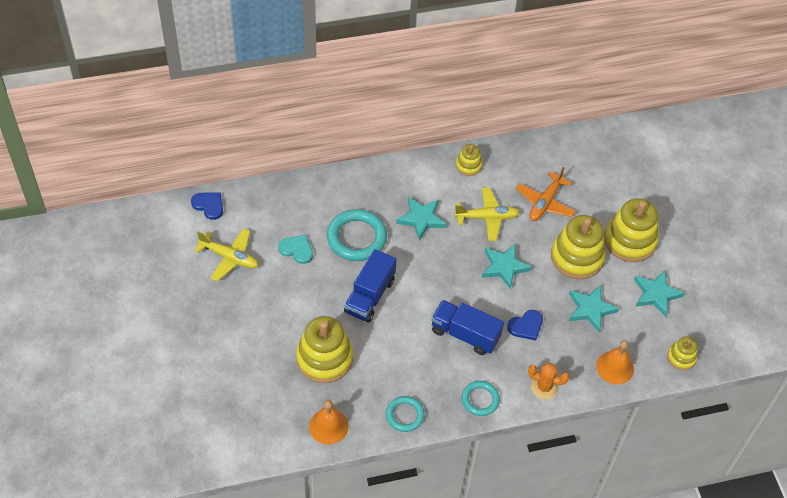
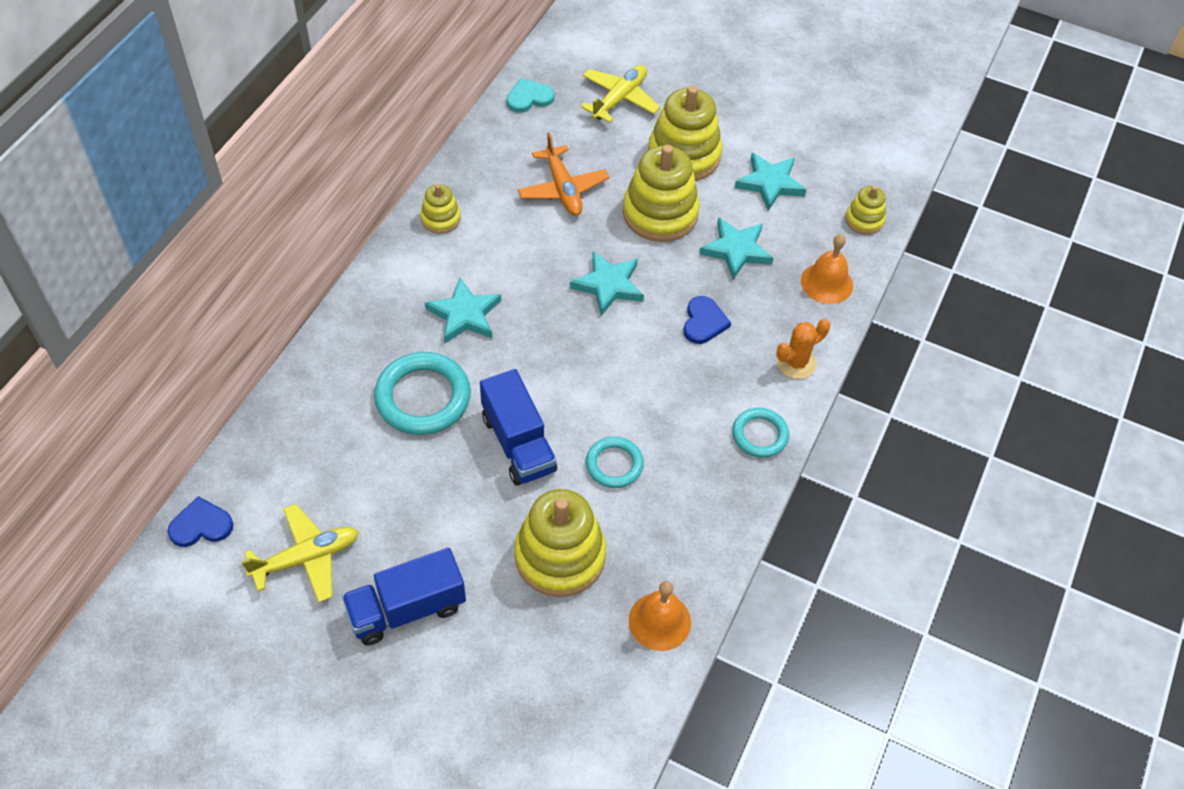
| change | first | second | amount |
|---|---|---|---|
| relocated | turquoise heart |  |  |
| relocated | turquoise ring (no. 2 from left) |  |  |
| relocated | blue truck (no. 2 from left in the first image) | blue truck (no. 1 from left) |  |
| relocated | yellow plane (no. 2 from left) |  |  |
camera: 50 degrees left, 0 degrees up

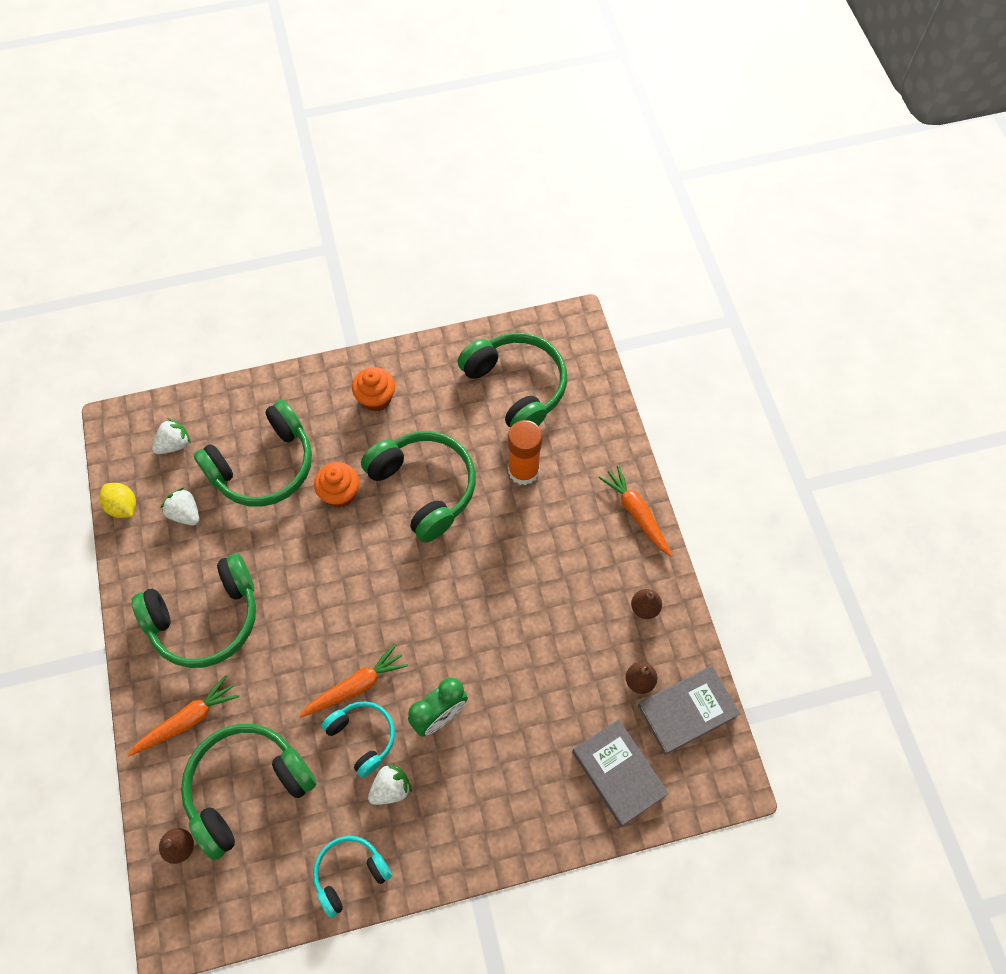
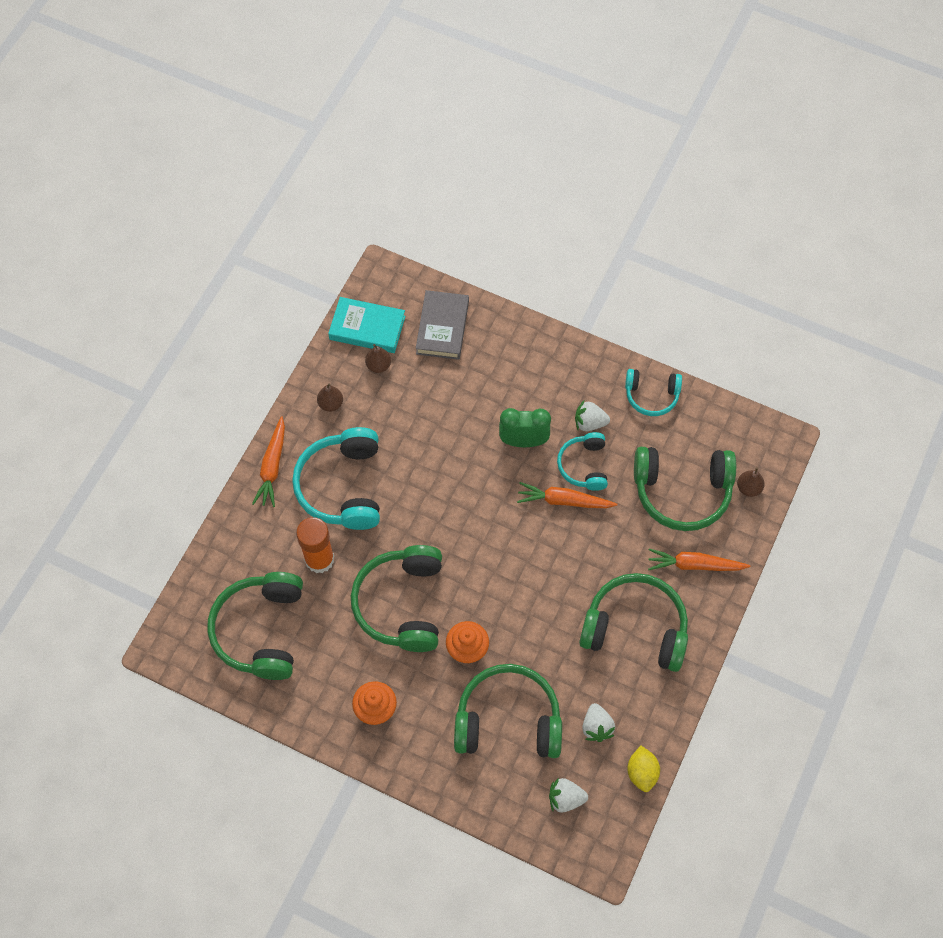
| change | first | second | amount |
|---|---|---|---|
| appeared |  | turquoise headphones (no. 1 from left) |  |
| colour | grey book (no. 2 from left) | turquoise book |  |
camera: 140 degrees left, 0 degrees up

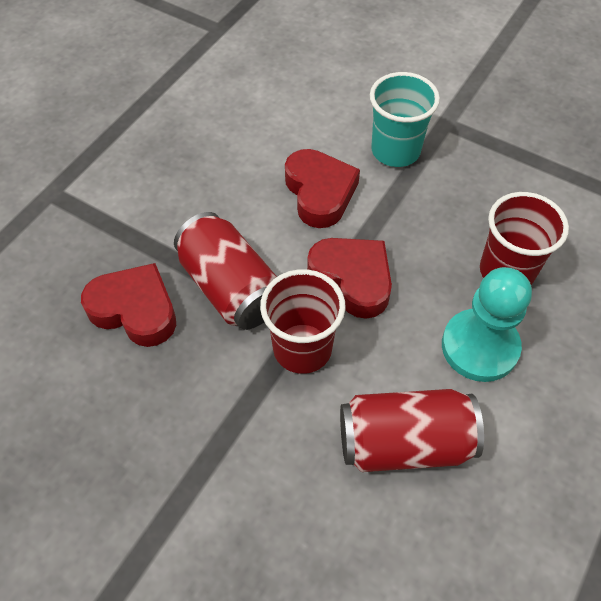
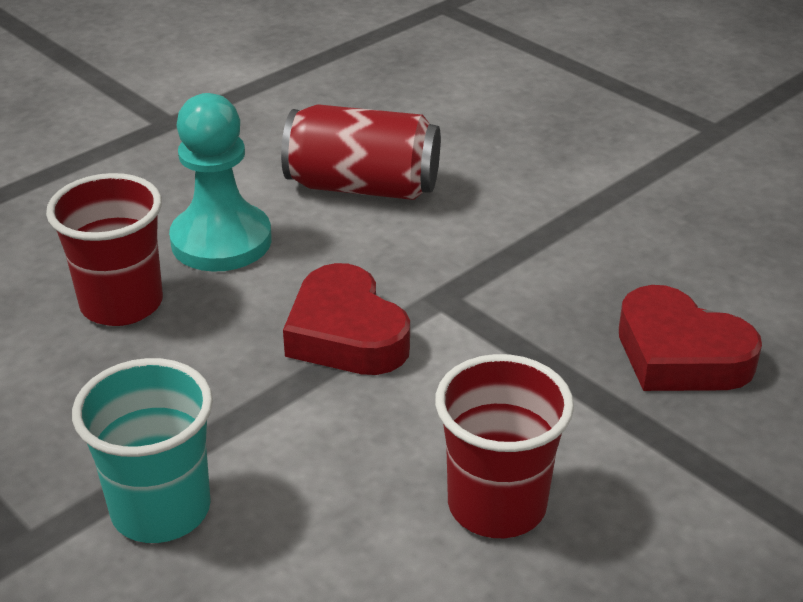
| change | first | second | amount |
|---|---|---|---|
| missing | red can (no. 1 from left) |  |  |
| missing | red heart (no. 2 from left) |  |  |
| relocated | red cup (no. 1 from left in the first image) | red cup (no. 2 from left) |  |
camera: 165 degrees left, 20 degrees down

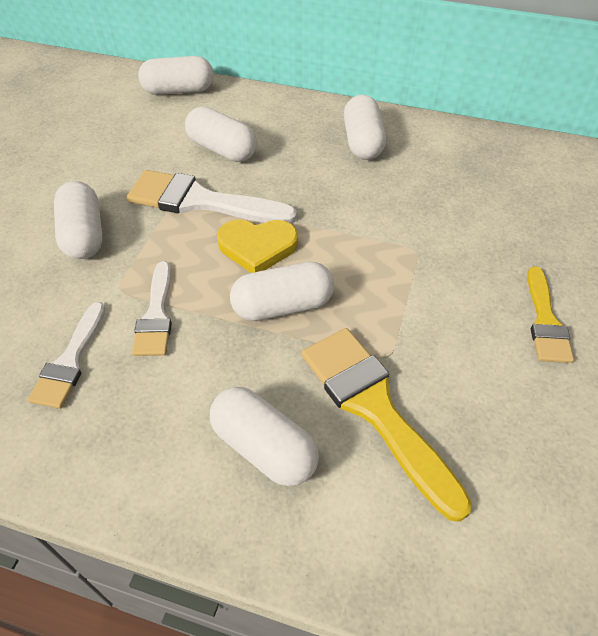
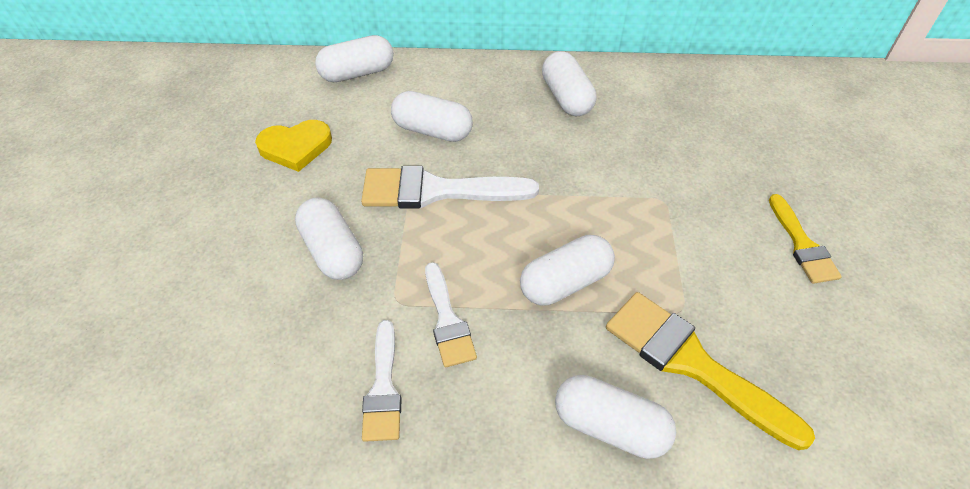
| change | first | second | amount |
|---|---|---|---|
| relocated | yellow heart |  |  |
camera: 15 degrees left, 0 degrees up

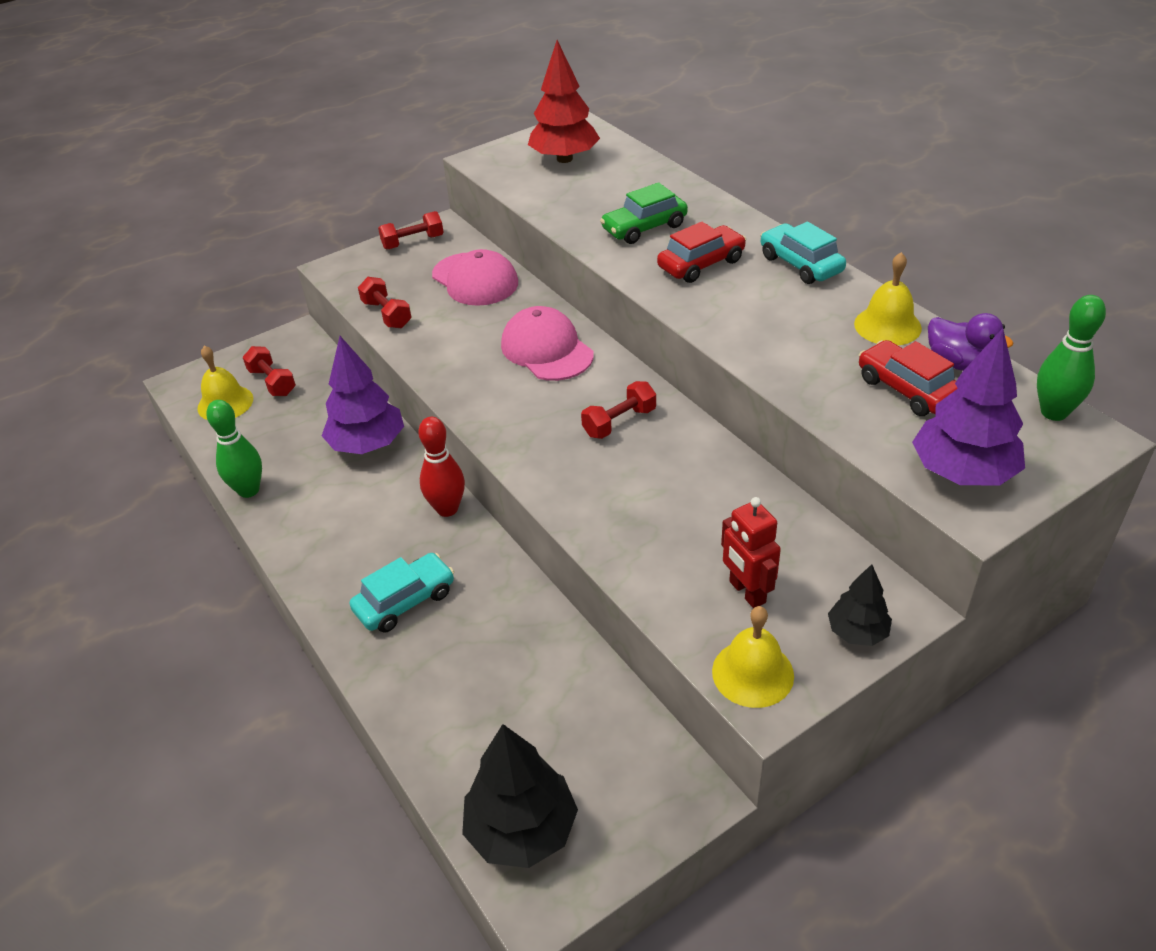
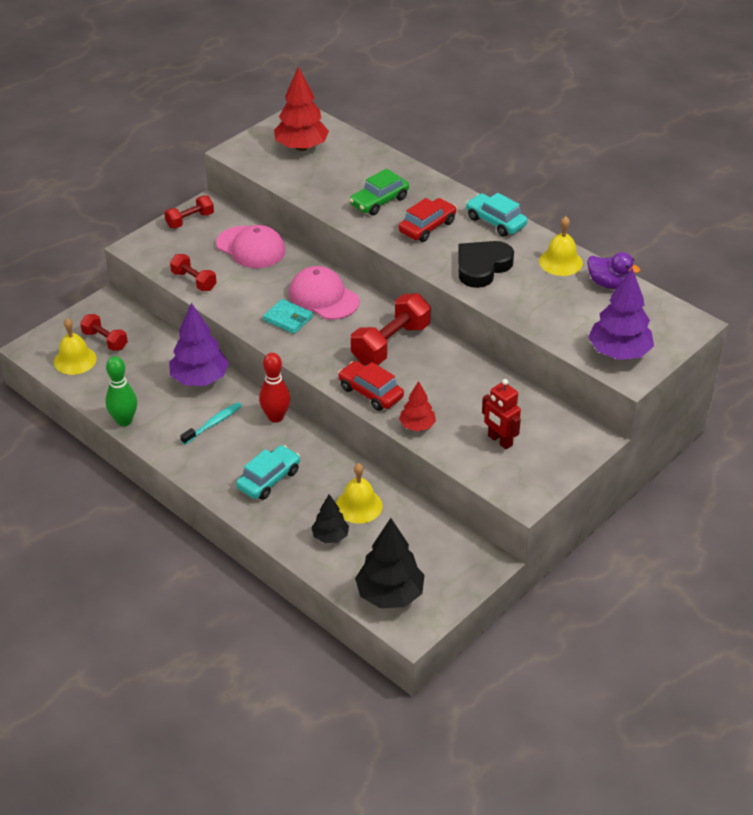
| change | first | second | amount |
|---|---|---|---|
| missing | green bowling pin (no. 2 from left) |  |  |
| appeared |  | turquoise toothbrush |  |
| appeared |  | turquoise wallet |  |
| appeared |  | red tree (no. 2 from left) |  |
| appeared |  | black heart |  |
| relocated | yellow bell (no. 2 from left) |  |  |
| relocated | black tree (no. 2 from left in the first image) | black tree (no. 1 from left) |  |
| relocated | red car (no. 2 from left in the first image) | red car (no. 1 from left) |  |
| size | red dumbbell (no. 4 from left) |  | x1.70 |
camera: 15 degrees left, 0 degrees up

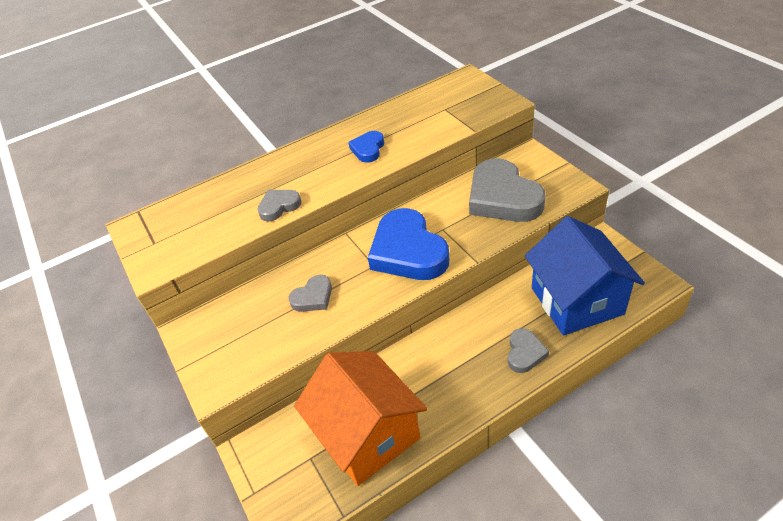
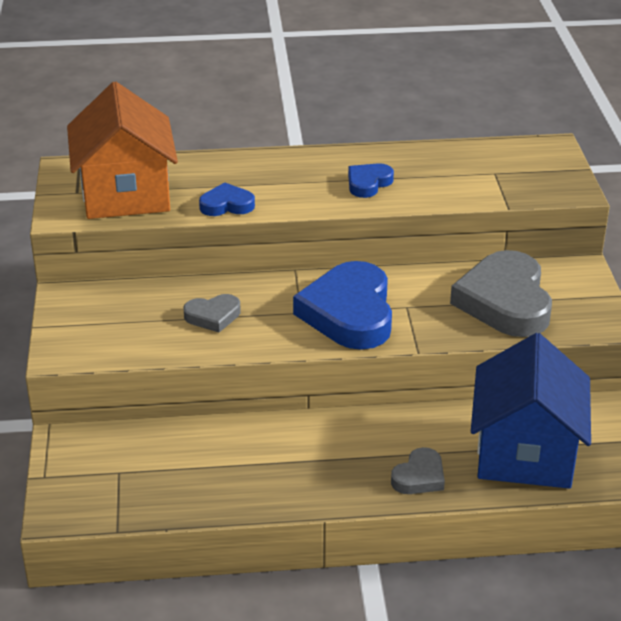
| change | first | second | amount |
|---|---|---|---|
| relocated | orange house |  |  |
| colour | grey heart (no. 1 from left) | blue heart (no. 1 from left) |  |
camera: 20 degrees right, 10 degrees down

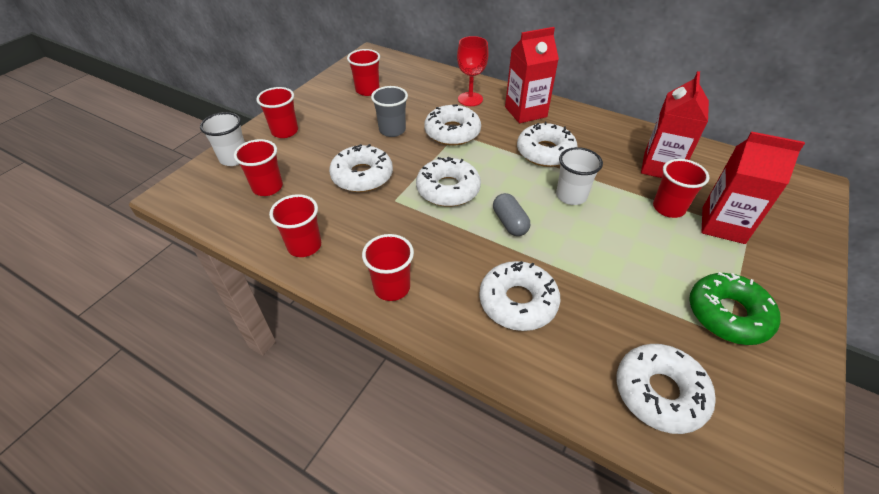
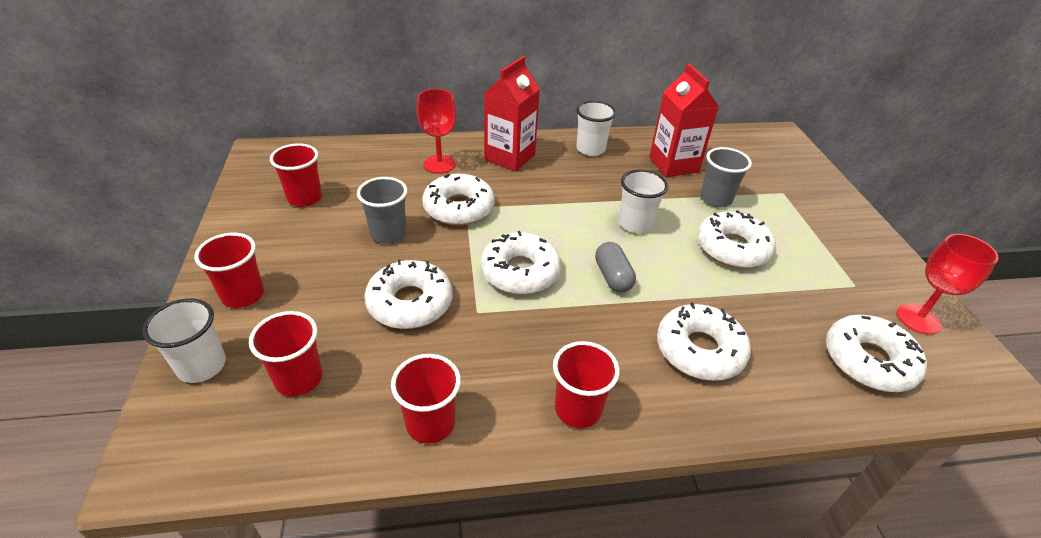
| change | first | second | amount |
|---|---|---|---|
| missing | green donut |  |  |
| missing | red carton (no. 3 from left) |  |  |
| appeared |  | white cup (no. 2 from left) |  |
| appeared |  | red goblet (no. 2 from left) |  |
| relocated | white donut (no. 5 from left) |  |  |
| colour | red cup (no. 6 from left) | grey cup (no. 2 from left) |  |
| spun | grey capsule |  | 45 degrees clockwise |
camera: 40 degrees left, 5 degrees down

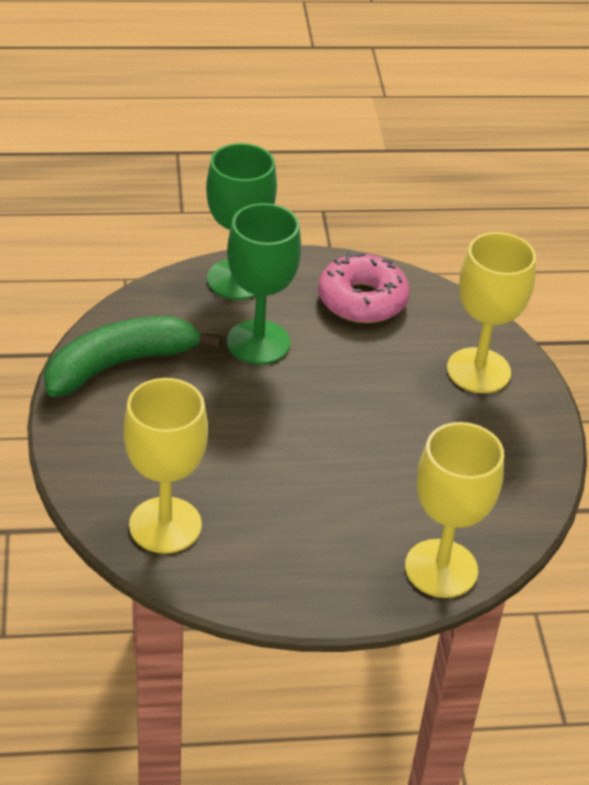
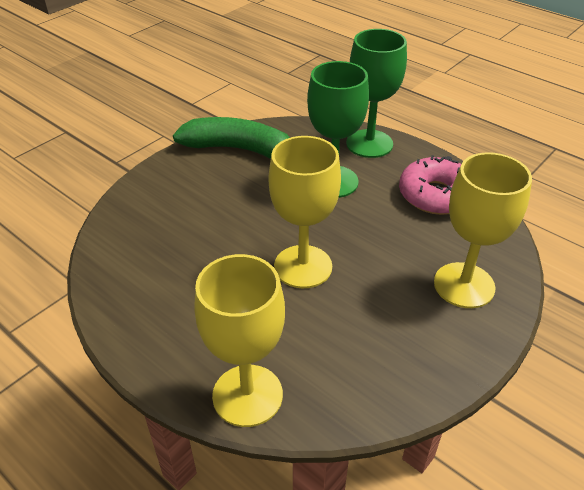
| change | first | second | amount |
|---|---|---|---|
| relocated | yellow goblet (no. 1 from left in the first image) | yellow goblet (no. 2 from left) |  |
camera: 50 degrees right, 0 degrees up

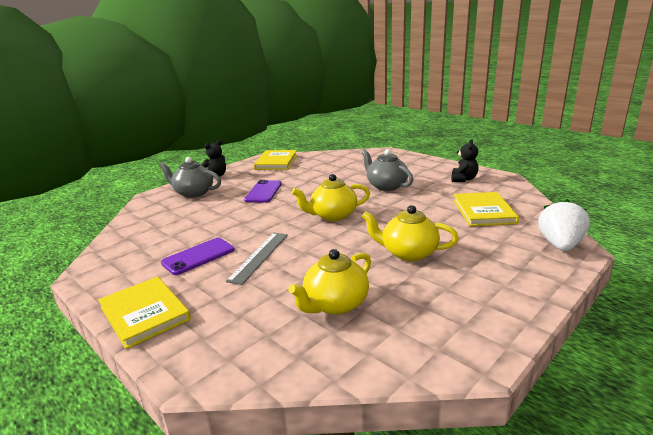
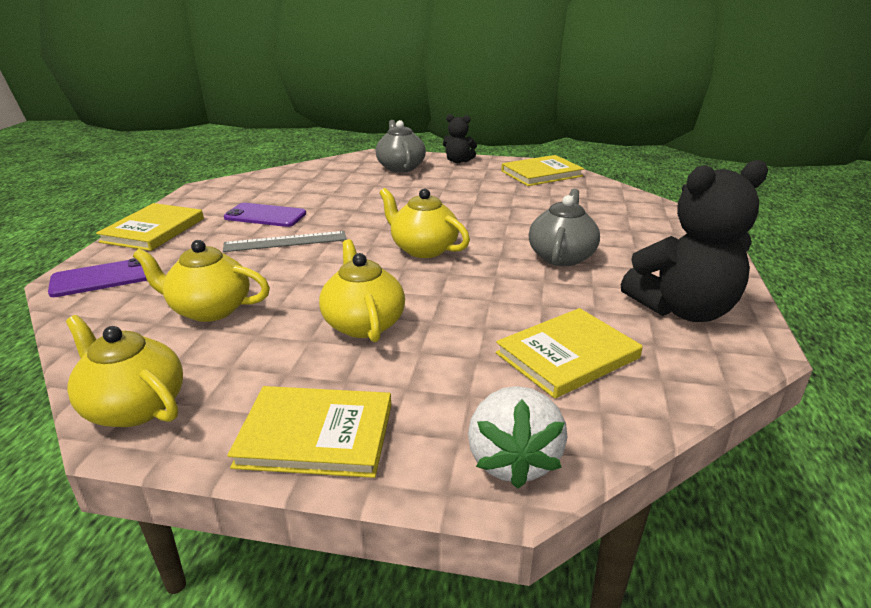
| change | first | second | amount |
|---|---|---|---|
| appeared |  | yellow teapot (no. 1 from left) |  |
| appeared |  | yellow book (no. 2 from left) |  |
| relocated | purple phone (no. 2 from left in the first image) | purple phone (no. 1 from left) |  |
| spun | white strawberry |  | 105 degrees clockwise |
| size | black teddy bear (no. 2 from left) |  | x1.98 |
camera: 55 degrees right, 5 degrees up

